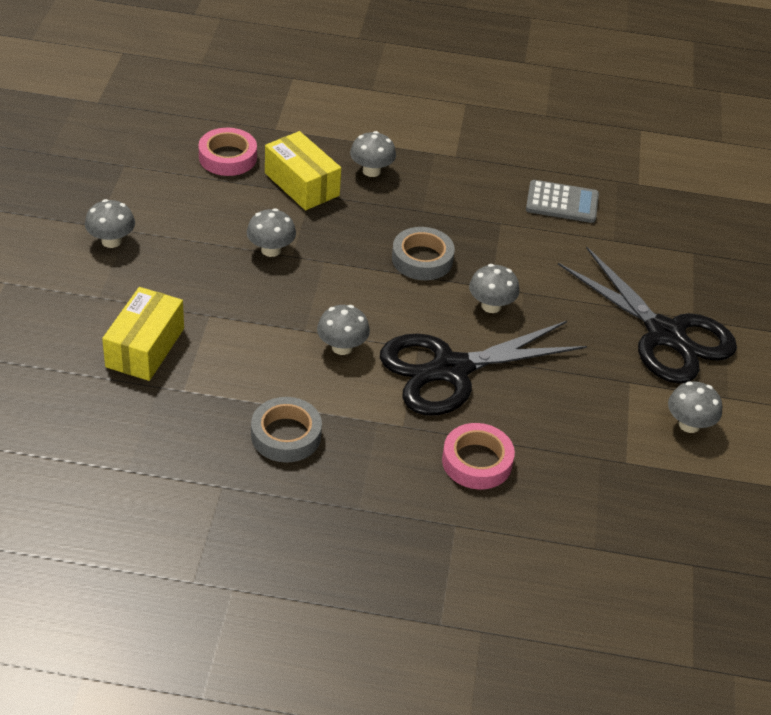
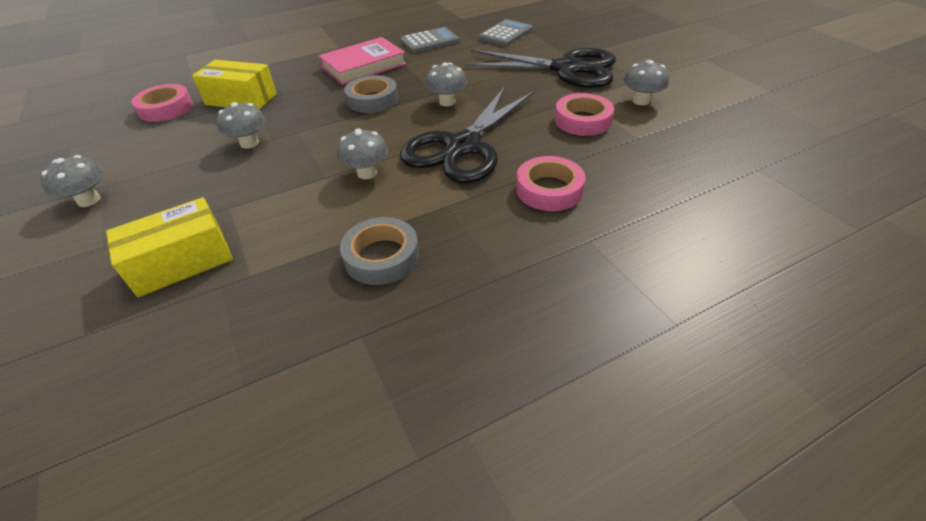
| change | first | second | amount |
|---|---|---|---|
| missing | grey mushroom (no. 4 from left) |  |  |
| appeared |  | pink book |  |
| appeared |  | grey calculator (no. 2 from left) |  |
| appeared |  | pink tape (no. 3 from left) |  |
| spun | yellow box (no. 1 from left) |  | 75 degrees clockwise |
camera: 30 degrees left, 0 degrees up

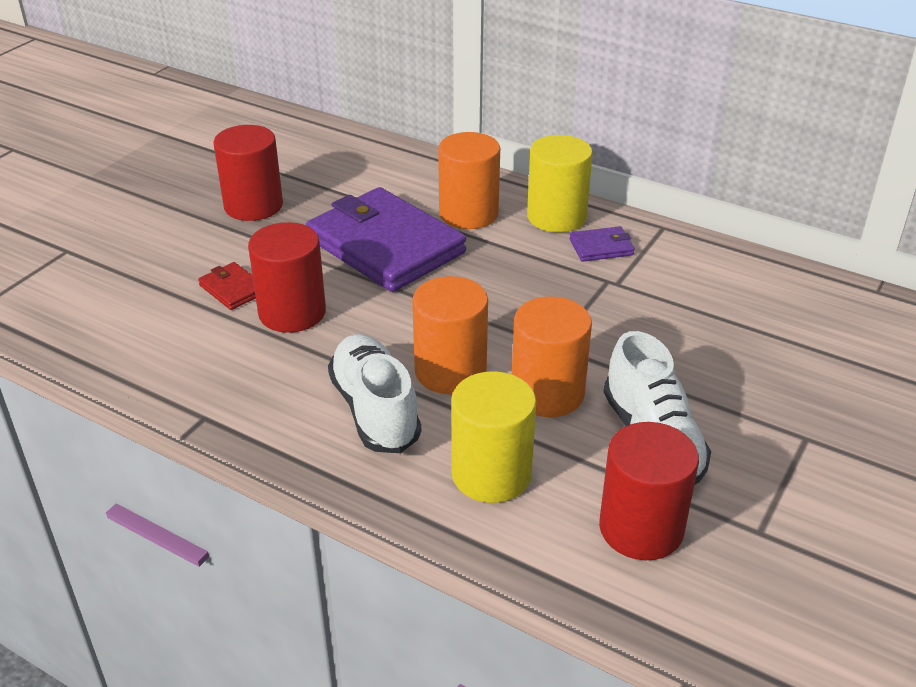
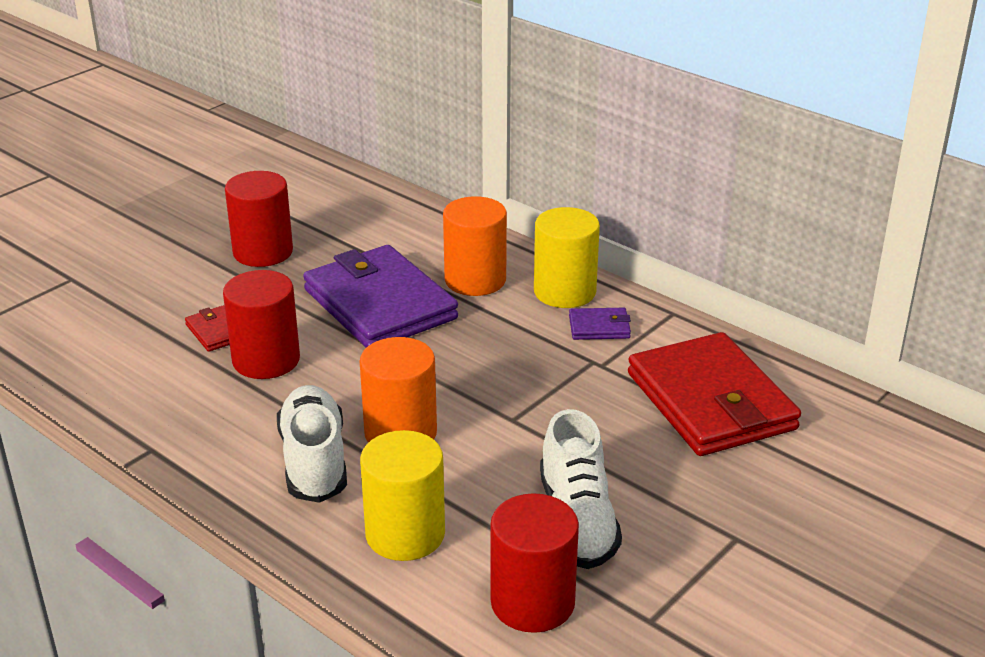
| change | first | second | amount |
|---|---|---|---|
| missing | orange cylinder (no. 3 from left) |  |  |
| appeared |  | red wallet (no. 2 from left) |  |
camera: 10 degrees right, 5 degrees down

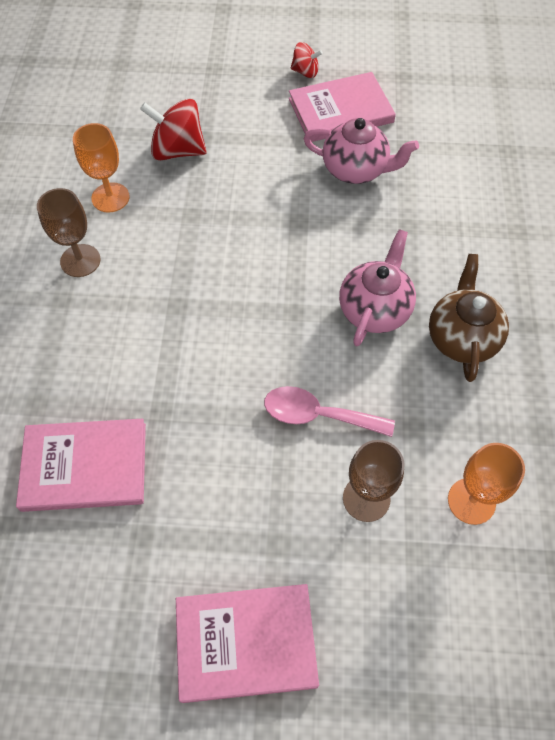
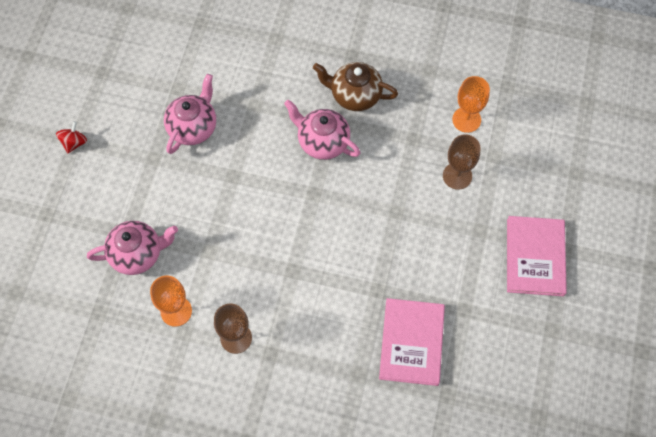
| change | first | second | amount |
|---|---|---|---|
| missing | pink spoon |  |  |
| missing | pink book (no. 3 from left) |  |  |
| exchanged | red spinning top (no. 1 from left) | pink teapot (no. 1 from left) |  |
camera: 80 degrees left, 5 degrees up

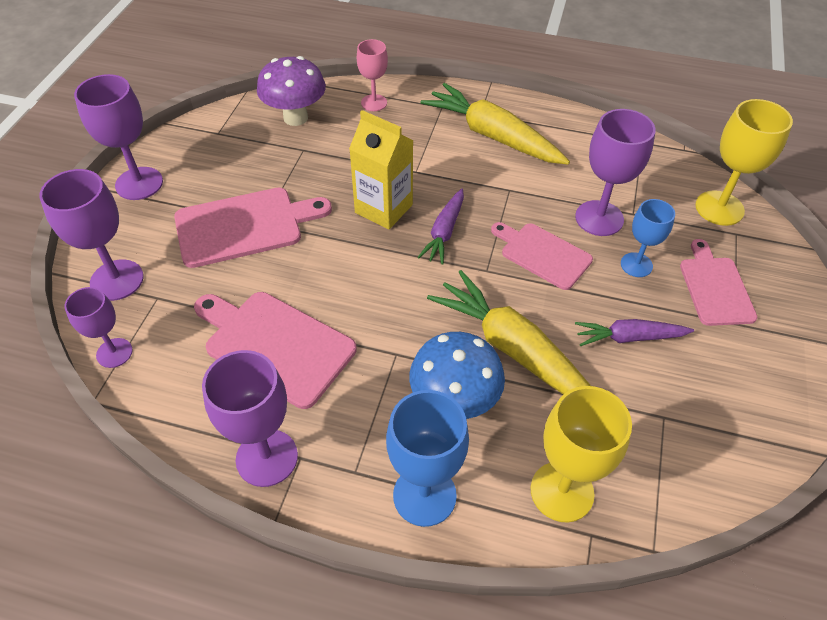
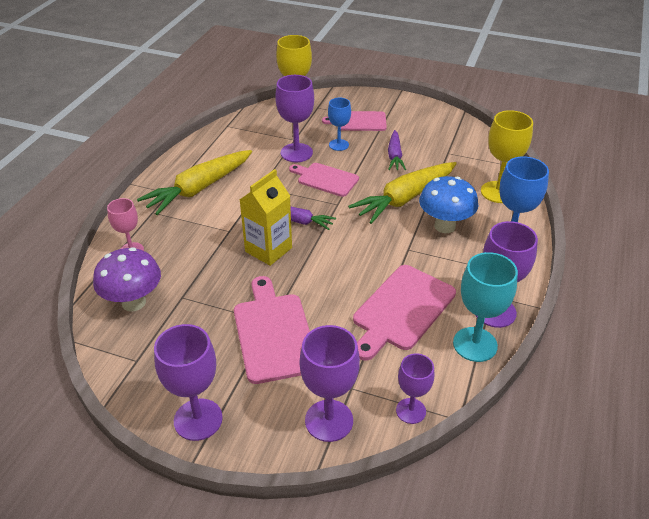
| change | first | second | amount |
|---|---|---|---|
| appeared |  | turquoise goblet |  |
| spun | pink cutting board (no. 3 from left in the first image) | pink cutting board (no. 2 from left) | 75 degrees clockwise |
camera: 85 degrees left, 10 degrees down

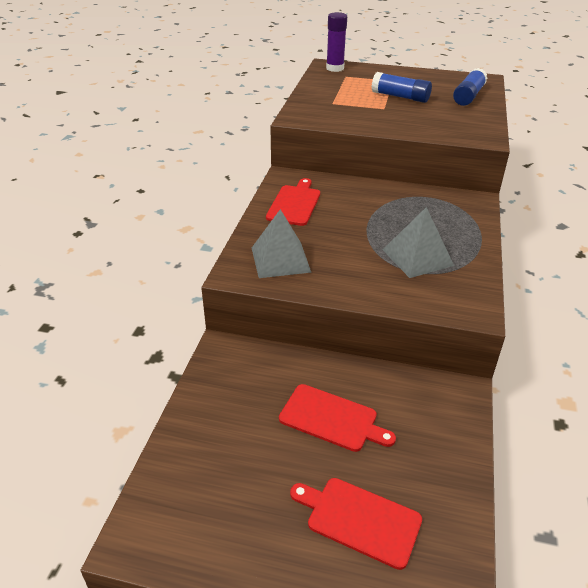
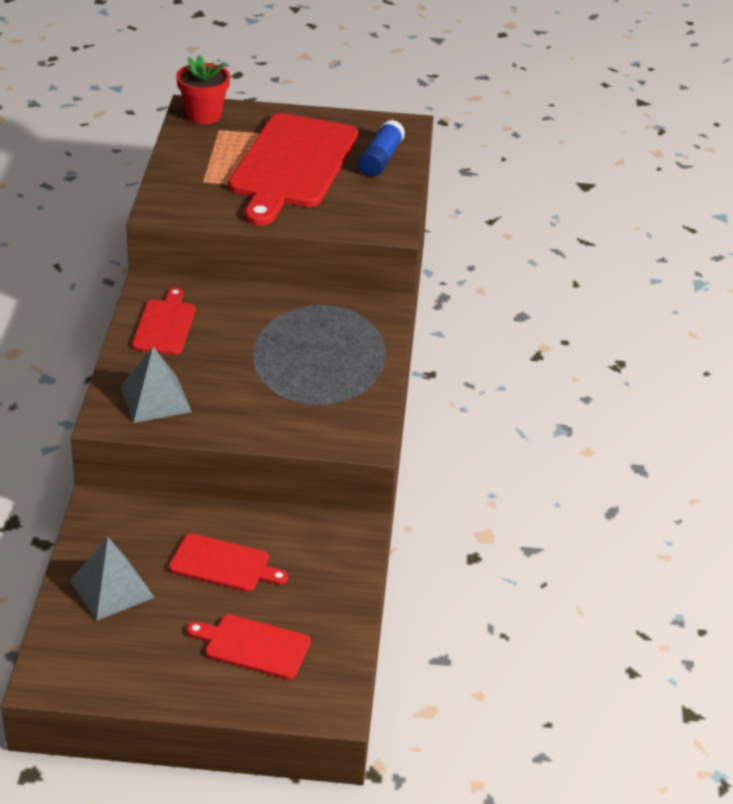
| change | first | second | amount |
|---|---|---|---|
| relocated | grey pyramid (no. 2 from left in the first image) | grey pyramid (no. 1 from left) |  |
| exchanged | purple glue stick | red flower pot |  |
| exchanged | blue glue stick (no. 1 from left) | red cutting board (no. 4 from left) |  |
camera: 10 degrees left, 0 degrees up

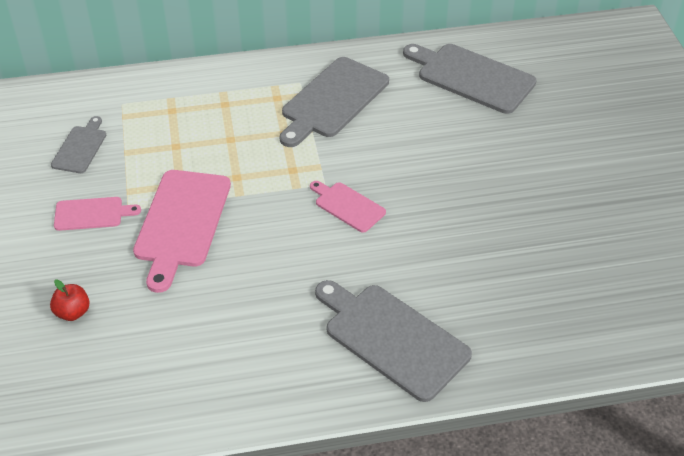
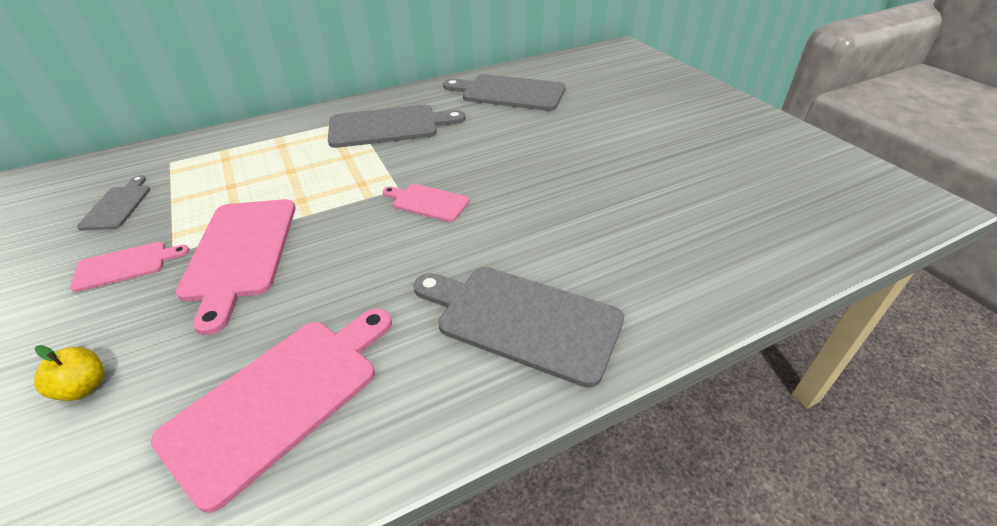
| change | first | second | amount |
|---|---|---|---|
| appeared |  | pink cutting board (no. 3 from left) |  |
| colour | red apple | yellow apple |  |
| spun | grey cutting board (no. 2 from left) |  | 120 degrees counterclockwise |
camera: 15 degrees left, 5 degrees down

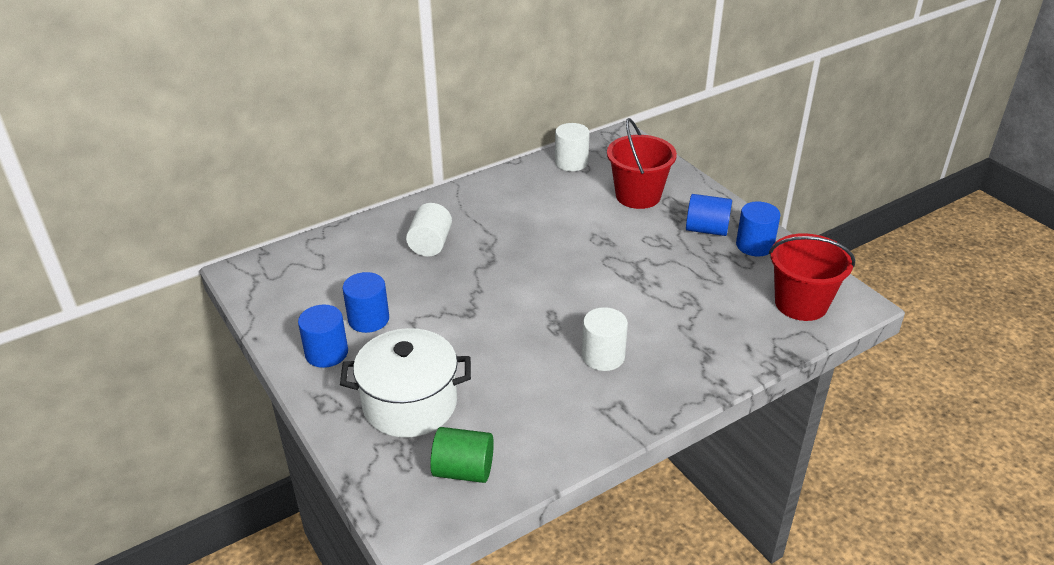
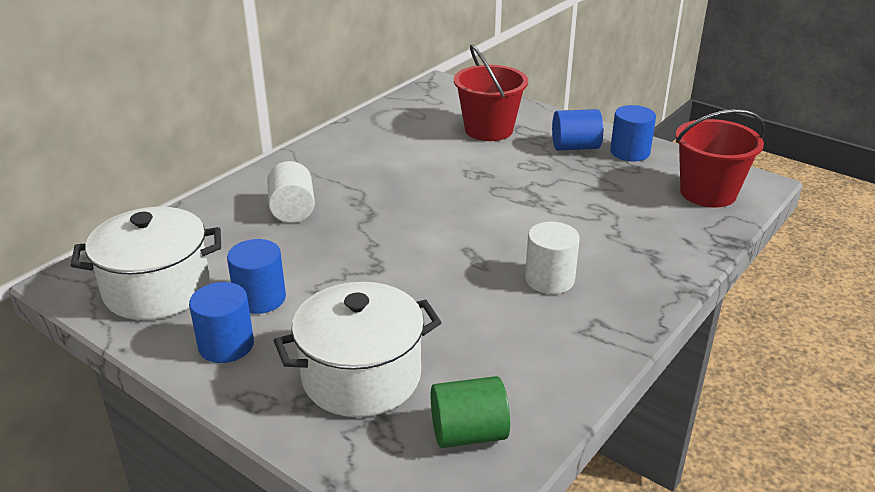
| change | first | second | amount |
|---|---|---|---|
| missing | white cylinder (no. 2 from left) |  |  |
| appeared |  | white pot (no. 1 from left) |  |
camera: 20 degrees left, 5 degrees down

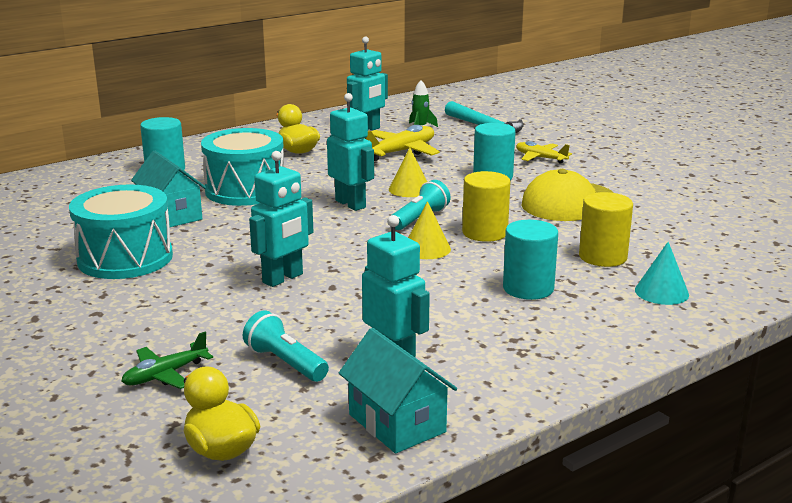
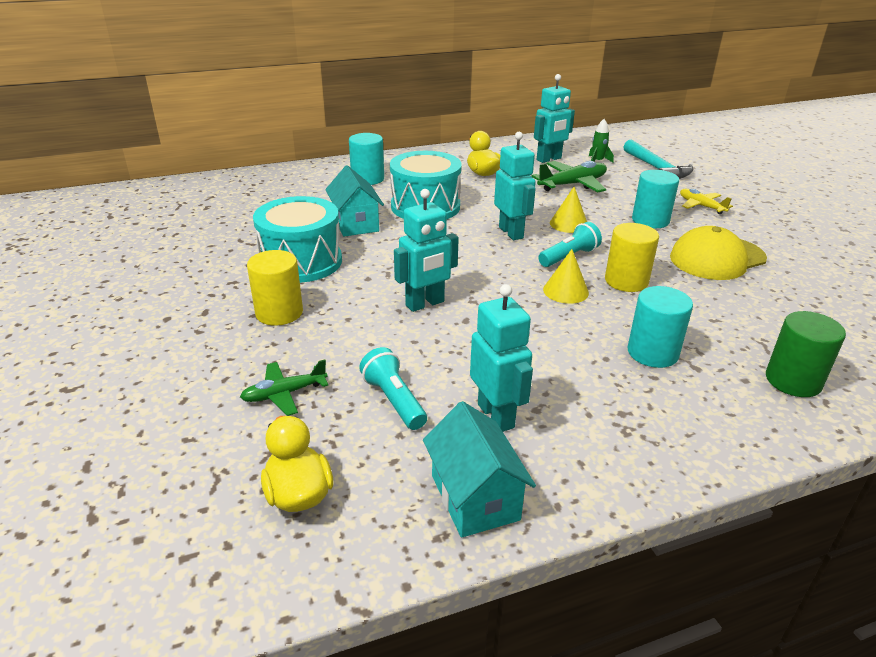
| change | first | second | amount |
|---|---|---|---|
| relocated | yellow cylinder (no. 2 from left in the first image) | yellow cylinder (no. 1 from left) |  |
| exchanged | turquoise cone | green cylinder |  |
| colour | yellow plane (no. 1 from left) | green plane (no. 2 from left) |  |
camera: 15 degrees right, 10 degrees up

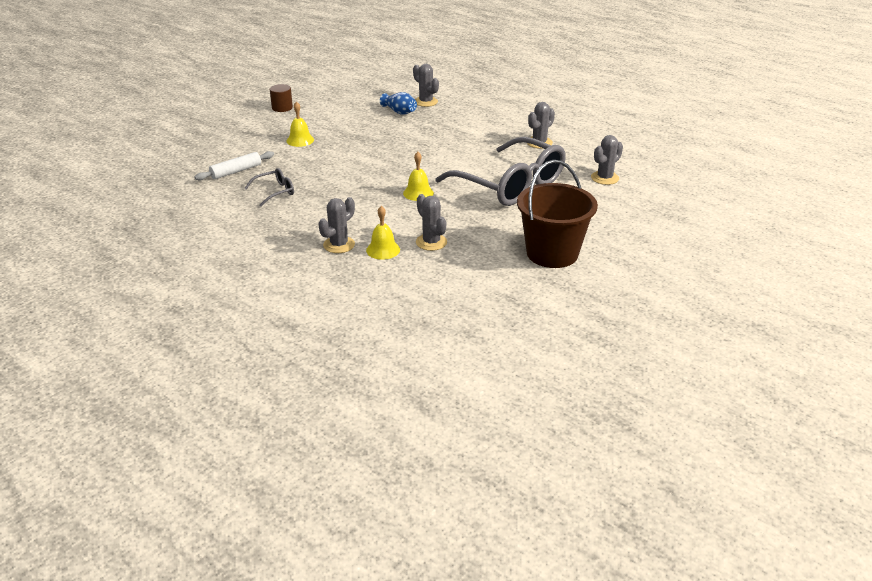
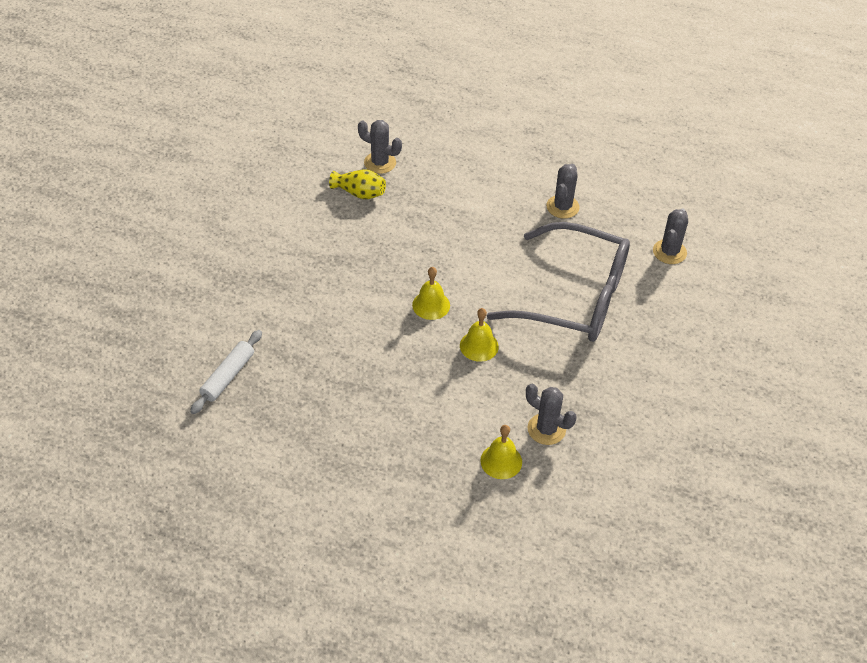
| change | first | second | amount |
|---|---|---|---|
| missing | grey glasses (no. 1 from left) |  |  |
| missing | brown cylinder |  |  |
| missing | grey cactus (no. 1 from left) |  |  |
| missing | brown bucket |  |  |
| relocated | yellow bell (no. 1 from left) |  |  |
| colour | blue vase | yellow vase |  |
camera: 25 degrees left, 15 degrees up

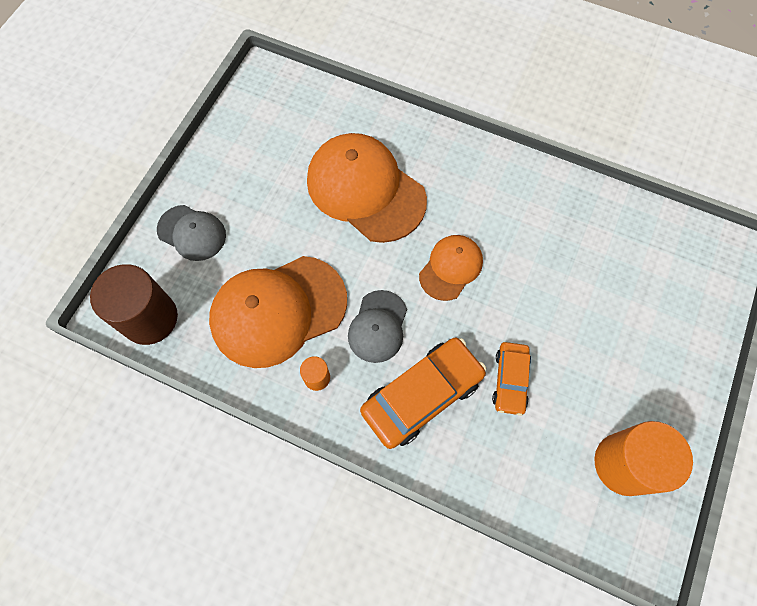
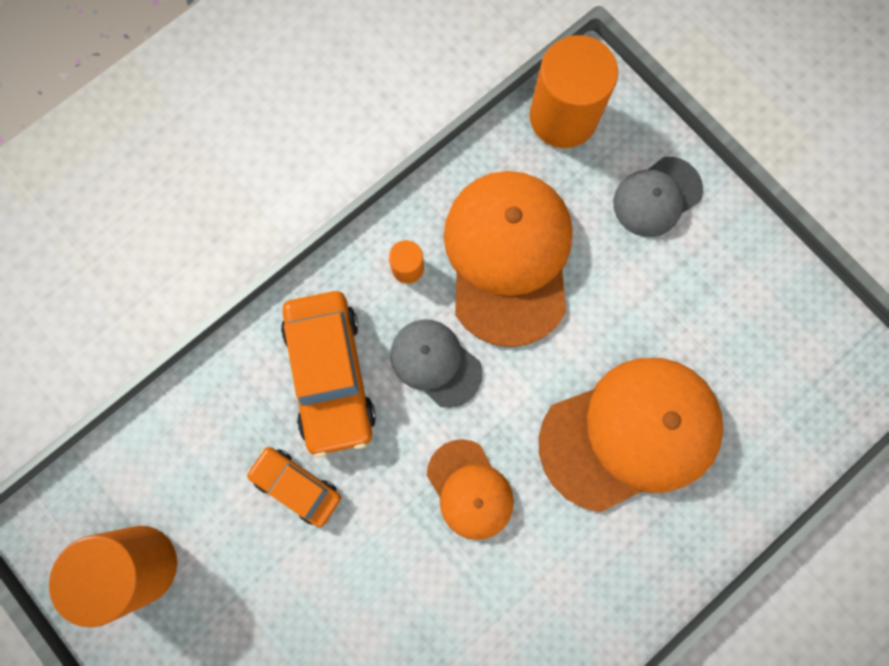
| change | first | second | amount |
|---|---|---|---|
| colour | brown cylinder | orange cylinder (no. 3 from left) |  |
camera: 115 degrees right, 10 degrees up

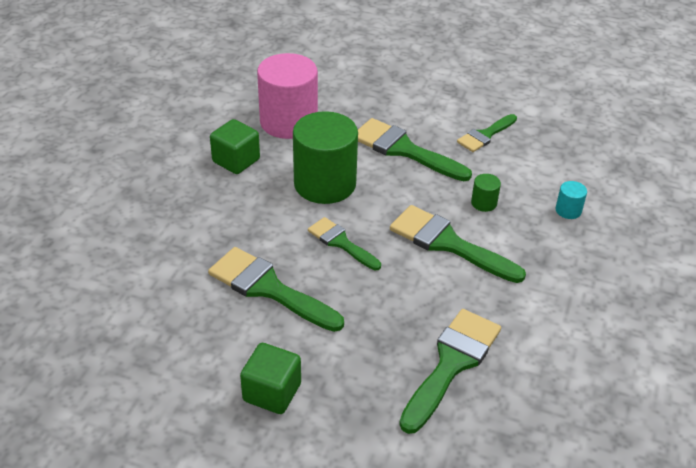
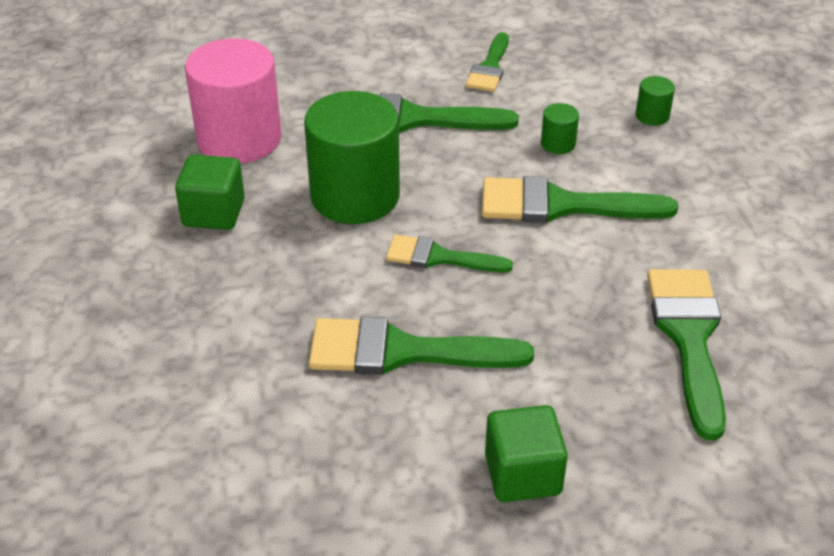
| change | first | second | amount |
|---|---|---|---|
| colour | turquoise cylinder | green cylinder (no. 3 from left) |  |
camera: 30 degrees left, 0 degrees up

